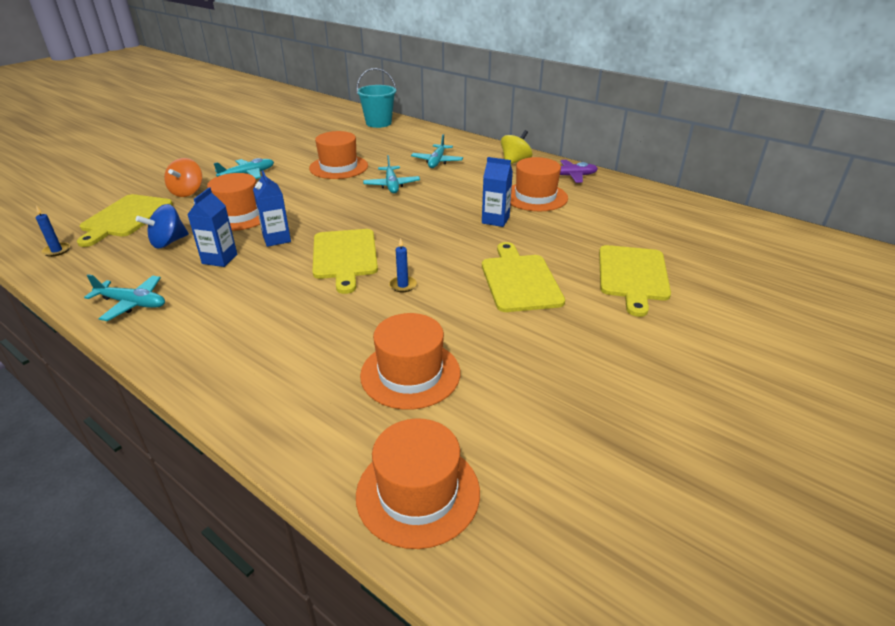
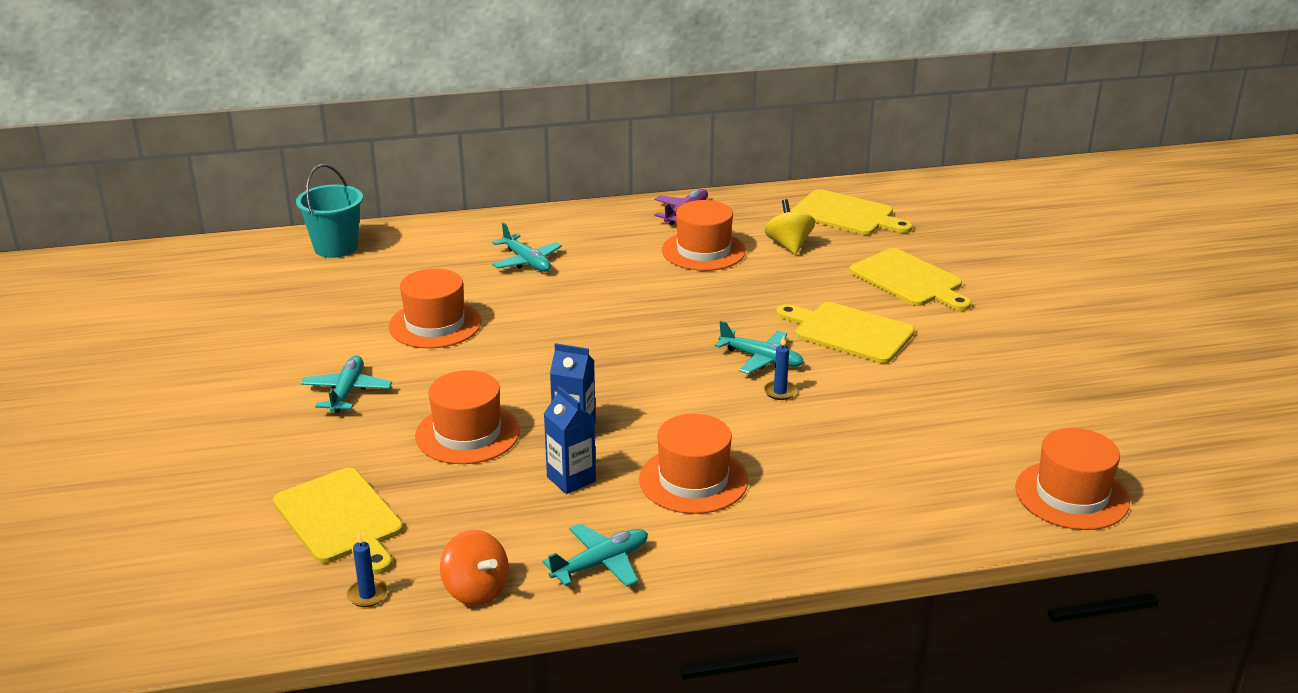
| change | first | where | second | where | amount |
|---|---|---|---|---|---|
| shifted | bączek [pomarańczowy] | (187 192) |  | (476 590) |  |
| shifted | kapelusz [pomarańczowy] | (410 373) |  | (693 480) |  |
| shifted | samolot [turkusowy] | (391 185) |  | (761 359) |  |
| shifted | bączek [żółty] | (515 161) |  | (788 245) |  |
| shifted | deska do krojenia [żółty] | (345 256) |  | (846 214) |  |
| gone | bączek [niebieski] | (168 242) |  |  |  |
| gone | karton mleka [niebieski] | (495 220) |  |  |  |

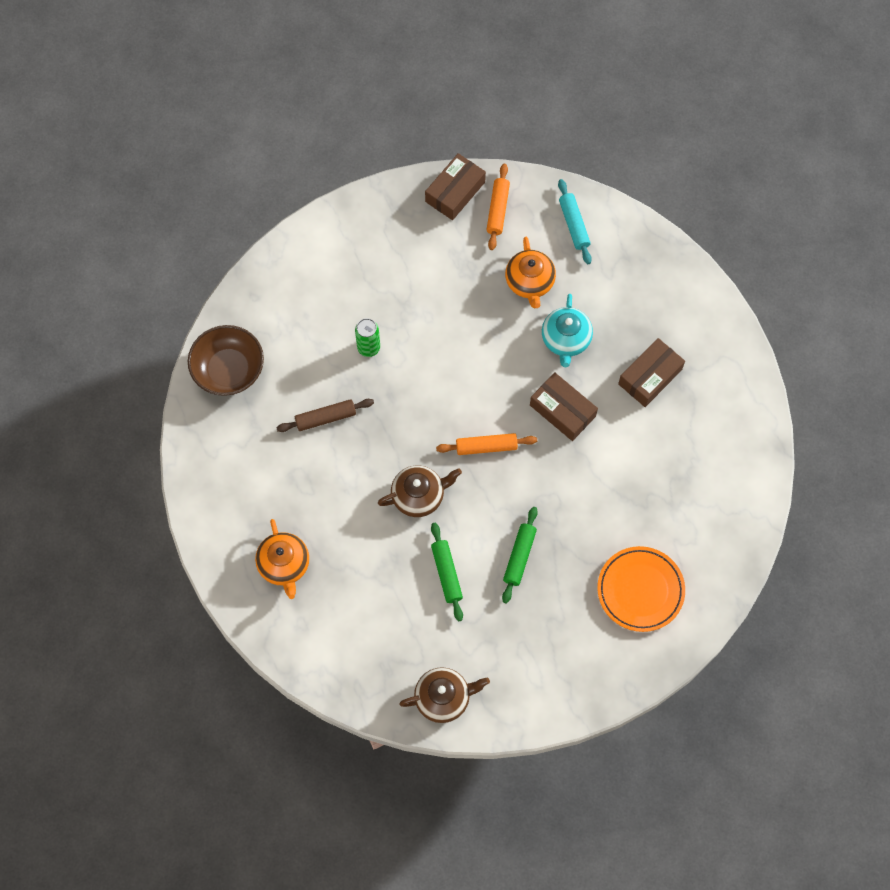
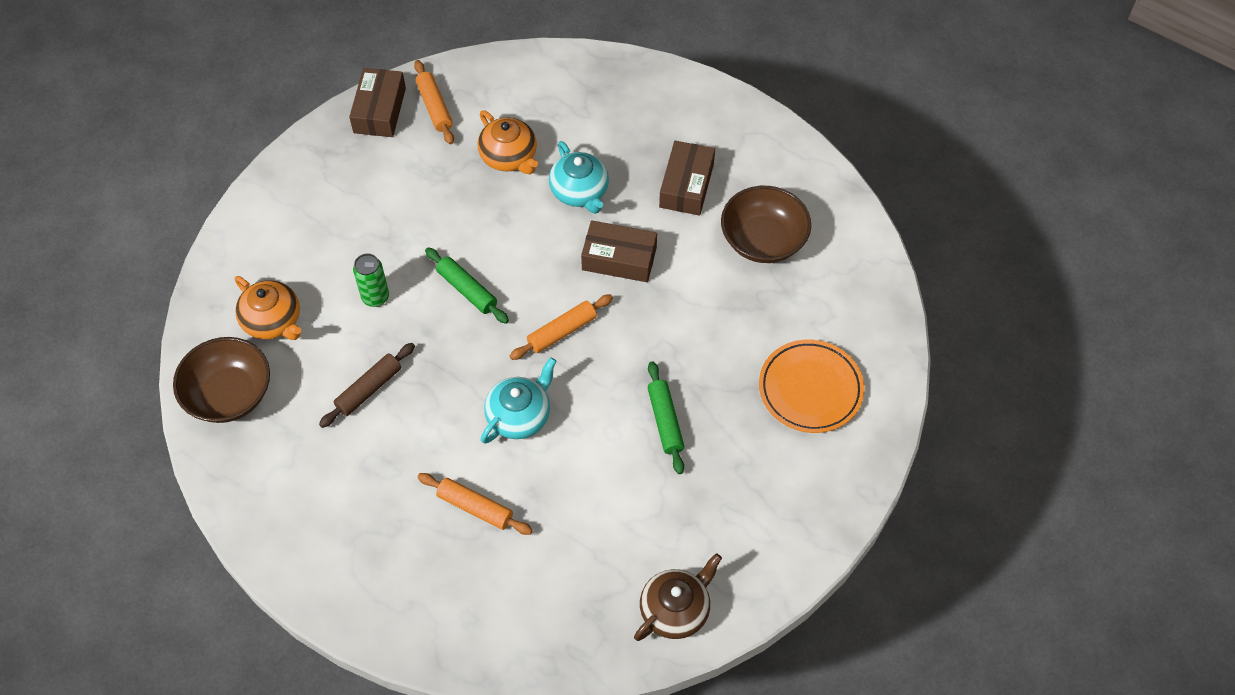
| change | first | where | second | where | amount |
|---|---|---|---|---|---|
| shifted | imbryk [pomarańczowy] | (284 565) |  | (273 321) |  |
| new |  |  | wałek do ciasta [pomarańczowy] | (475 507) |  |
| shifted | wałek do ciasta [zielony] | (446 573) |  | (467 290) |  |
| repainted | imbryk [brązowy] | (419 495) | imbryk [turkusowy] | (519 415) |  |
| new |  |  | miska [brązowy] | (763 240) |  |
| gone | wałek do ciasta [turkusowy] | (574 225) |  |  |  |

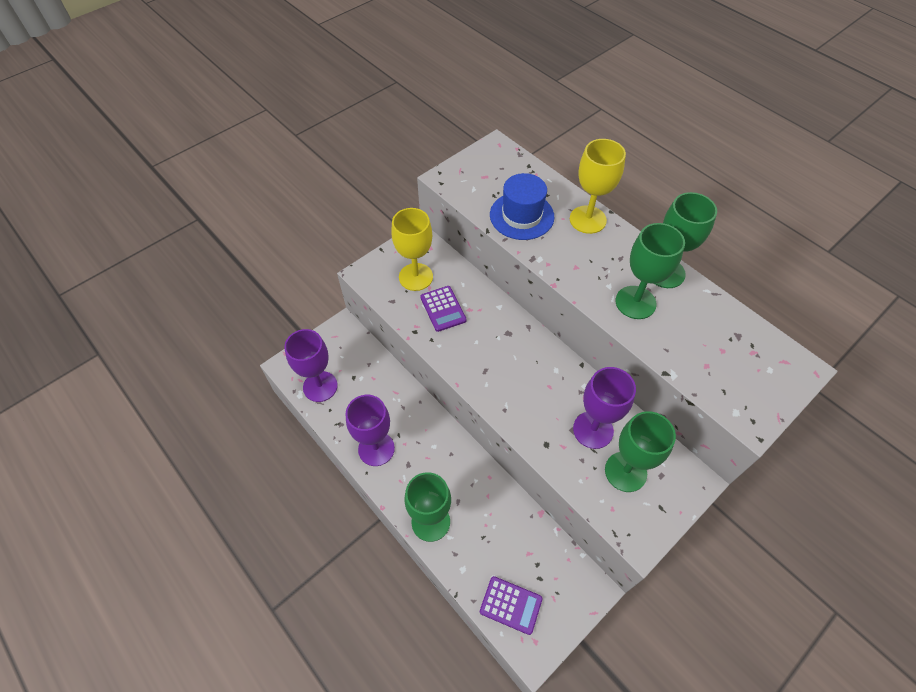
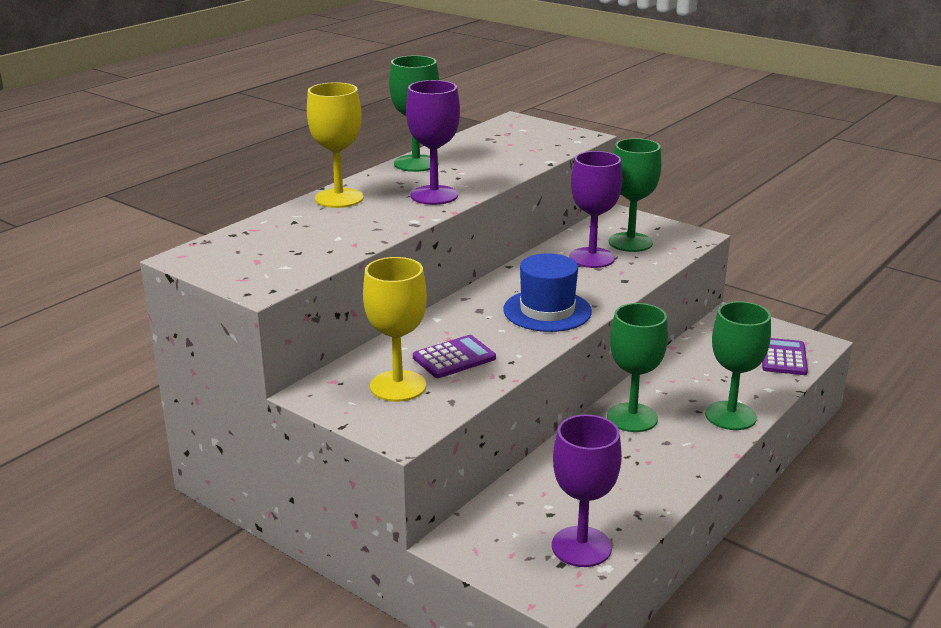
| change | first | where | second | where | amount |
|---|---|---|---|---|---|
| shifted | kielich [fioletowy] | (376 449) |  | (434 195) |  |
| shifted | kapelusz [niebieski] | (521 216) |  | (547 311) |  |
| shifted | kielich [zielony] | (635 302) |  | (632 418) |  |

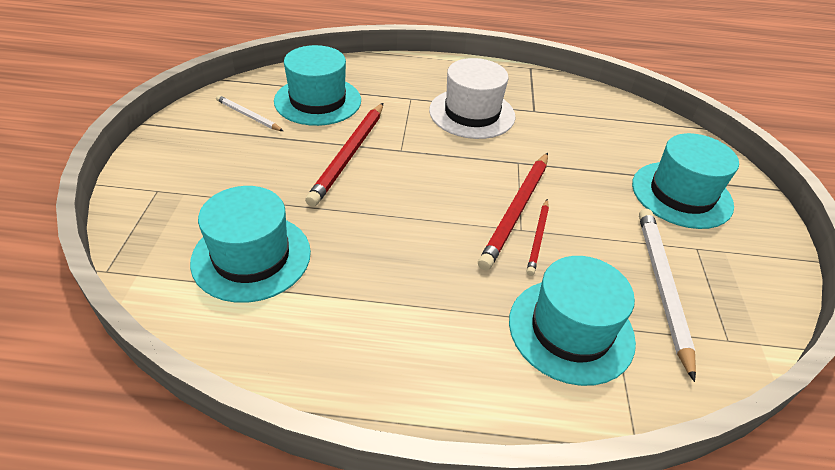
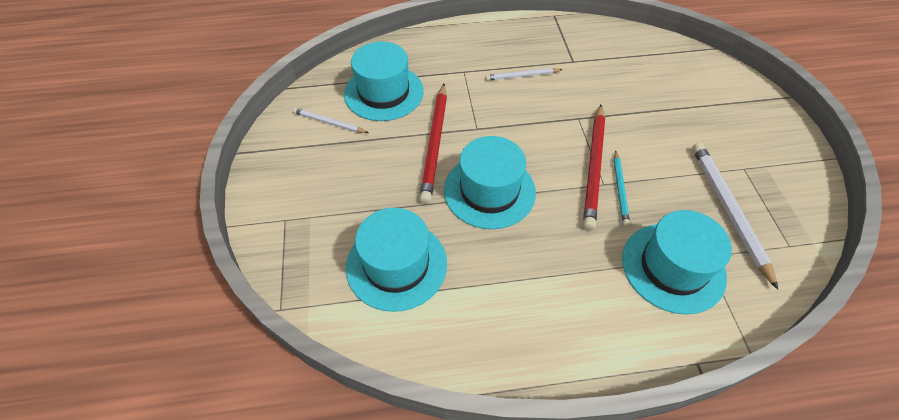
| change | first | where | second | where | amount |
|---|---|---|---|---|---|
| shifted | kapelusz [turkusowy] | (681 194) |  | (489 191) |  |
| swapped | kapelusz [biały] | (472 113) | ołówek [biały] | (522 76) |  |
| repainted | ołówek [czerwony] | (538 238) | ołówek [turkusowy] | (620 189) |  |

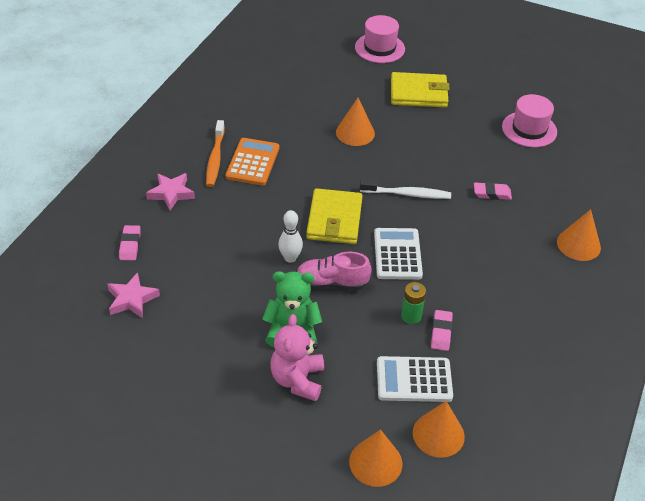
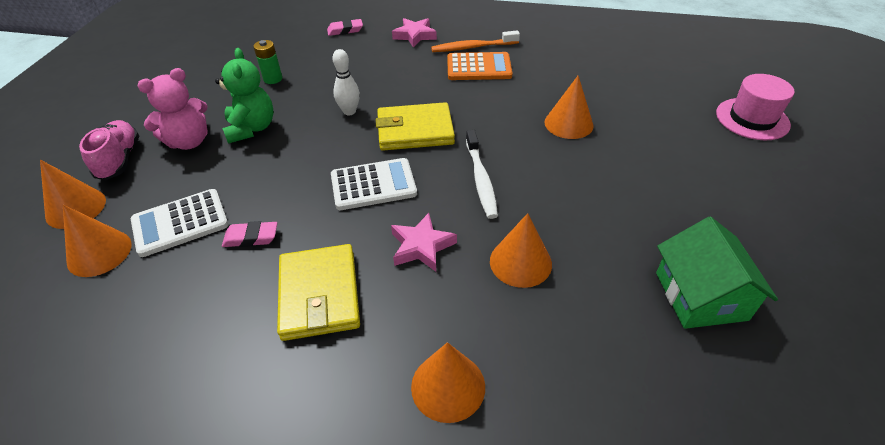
| change | first | where | second | where | amount |
|---|---|---|---|---|---|
| shifted | but [różowy] | (331 283) |  | (119 160) |  |
| rotated | kalkulator [biały] | (414 380) |  | (180 223) | 105 degrees counterclockwise |
| rotated | miś [różowy] | (297 380) |  | (189 141) | 150 degrees clockwise |
| shifted | bateria [zielony] | (411 316) |  | (273 79) |  |
| shifted | portfel [żółty] | (418 93) |  | (319 294) |  |
| shifted | gwiazda [różowy] | (132 299) |  | (421 246) |  |
| swapped | gumka do mazania [różowy] | (492 193) | stożek [pomarańczowy] | (520 262) |  |
| swapped | kapelusz [różowy] | (529 129) | domek [zielony] | (700 296) |  |

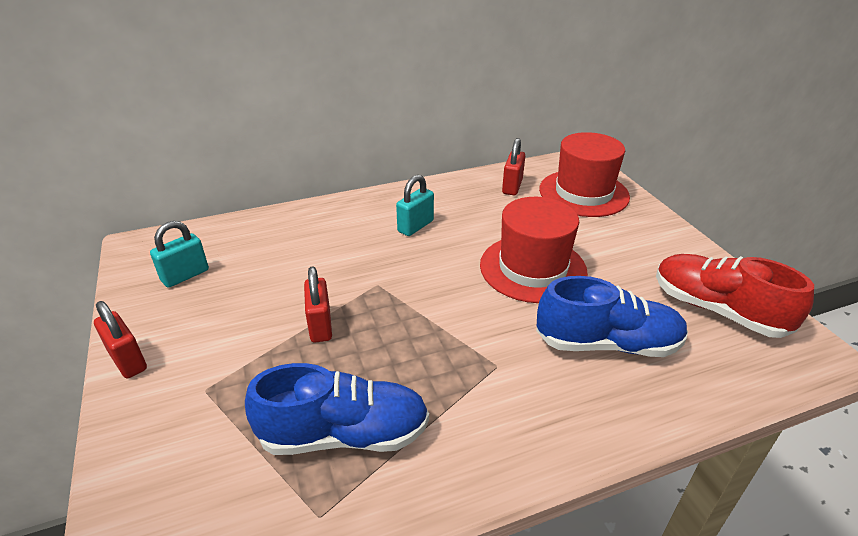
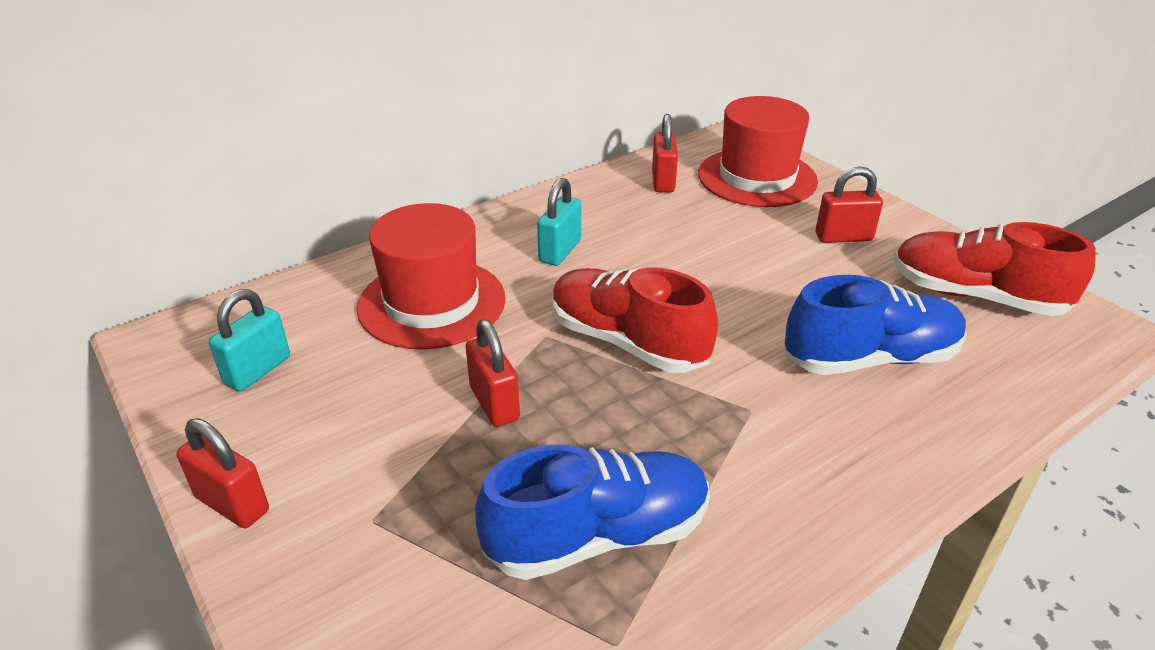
| change | first | where | second | where | amount |
|---|---|---|---|---|---|
| shifted | kapelusz [czerwony] | (533 268) |  | (432 303) |  |
| new |  |  | but [czerwony] | (627 342) |  |
| new |  |  | kłódka [czerwony] | (843 237) |  |

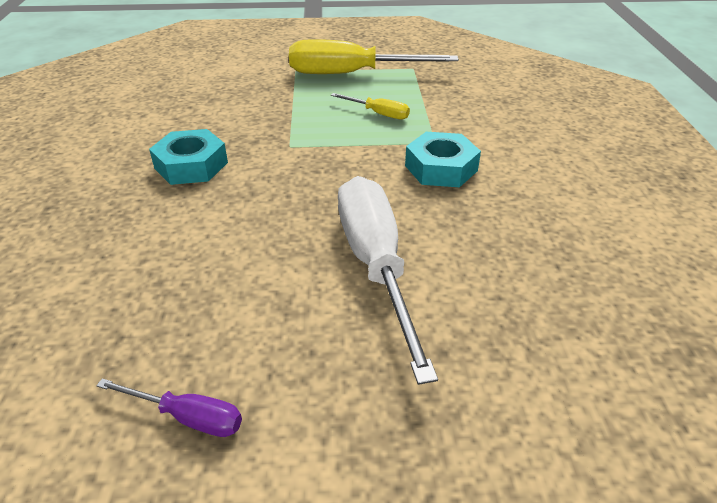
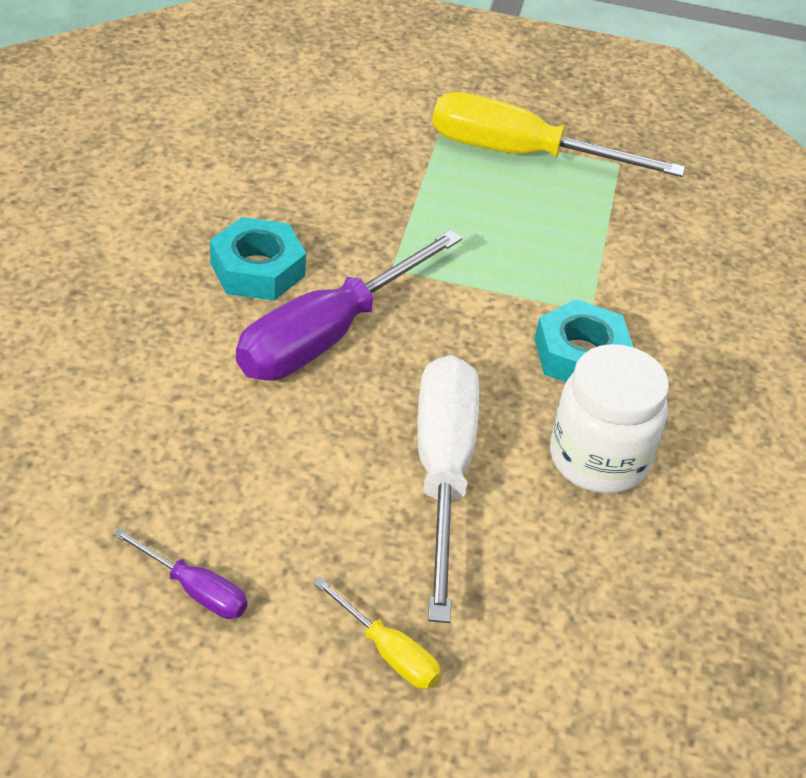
| change | first | where | second | where | amount |
|---|---|---|---|---|---|
| new |  |  | śrubokręt [fioletowy] | (327 335) |  |
| shifted | śrubokręt [żółty] | (378 114) |  | (388 652) |  |
| new |  |  | słoik [biały] | (598 459) |  |

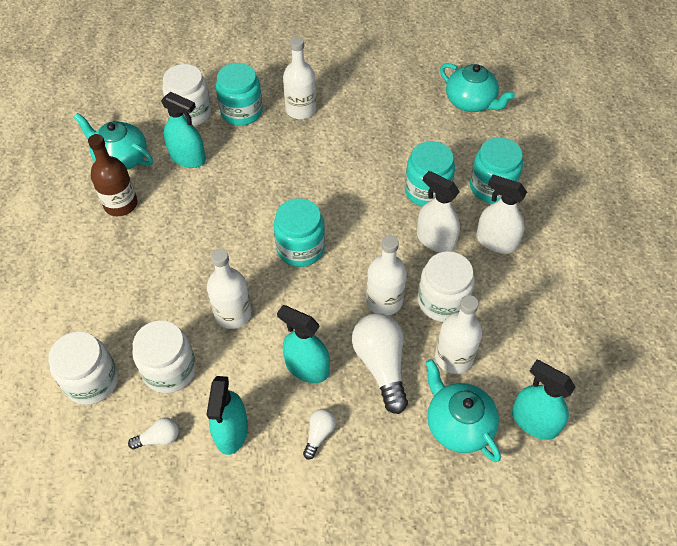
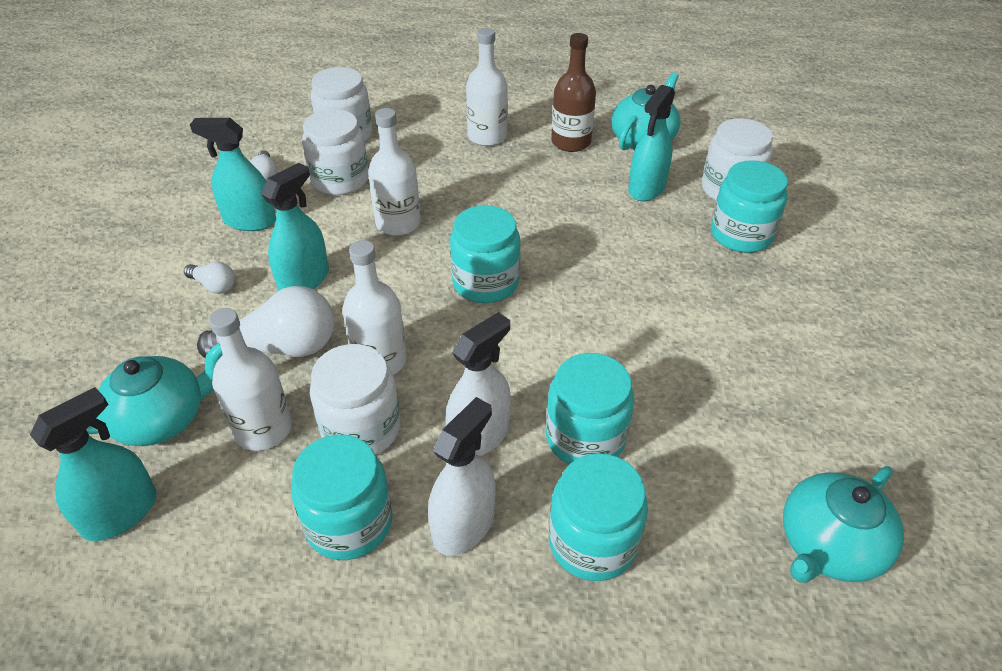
| change | first | where | second | where | amount |
|---|---|---|---|---|---|
| new |  |  | słoik [turkusowy] | (349 523) |  |
| shifted | butelka [biały] | (301 109) |  | (487 136) |  |

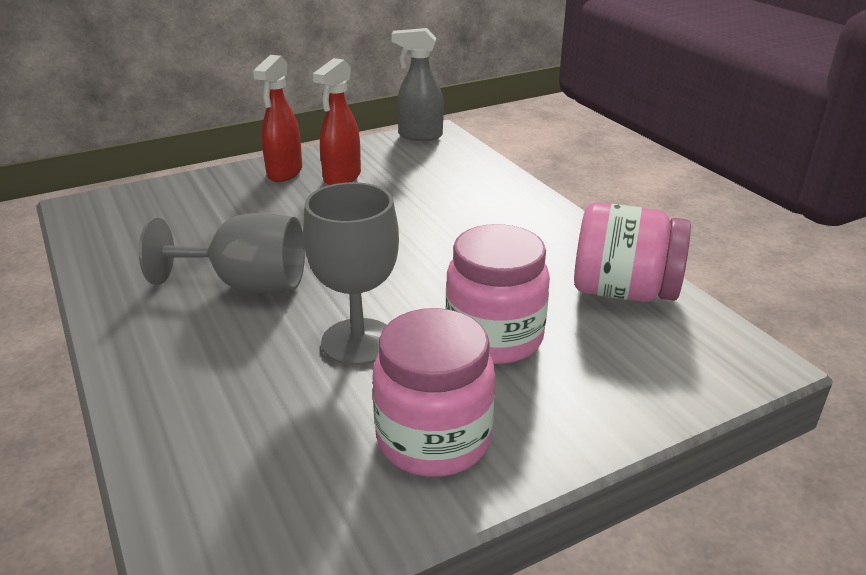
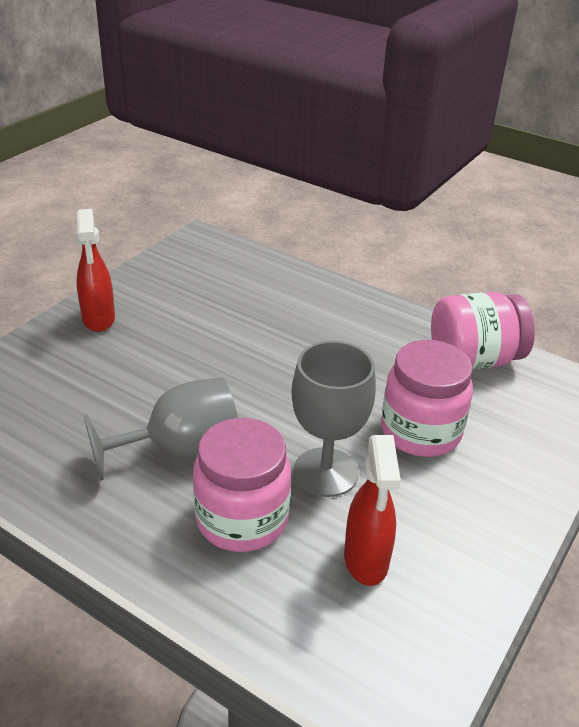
| change | first | where | second | where | amount |
|---|---|---|---|---|---|
| shifted | słoik [różowy] | (433 439) |  | (242 519) |  |
| shifted | spryskiwacz [czerwony] | (341 178) |  | (366 561) |  |
| gone | spryskiwacz [szary] | (419 136) |  |  |  |

